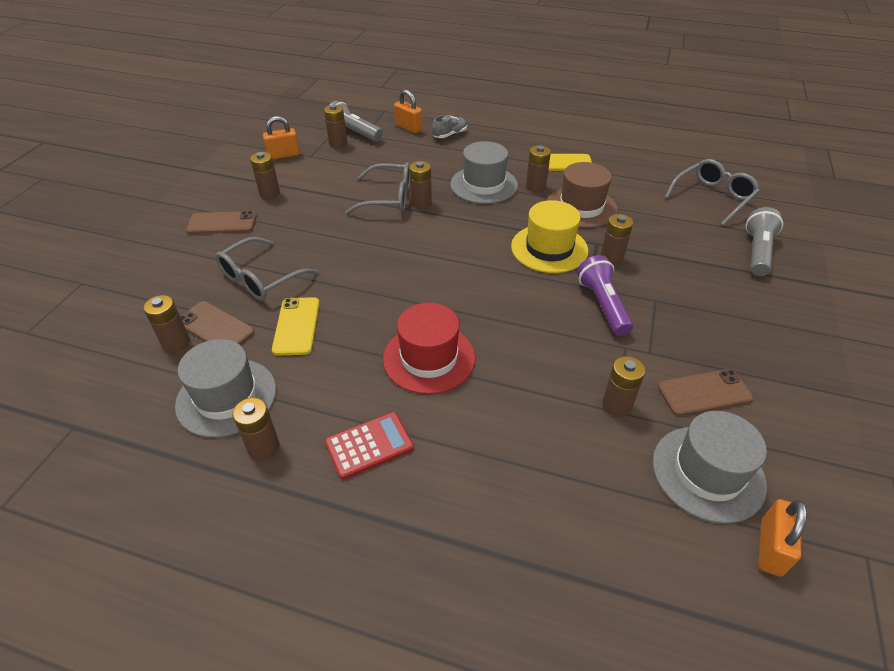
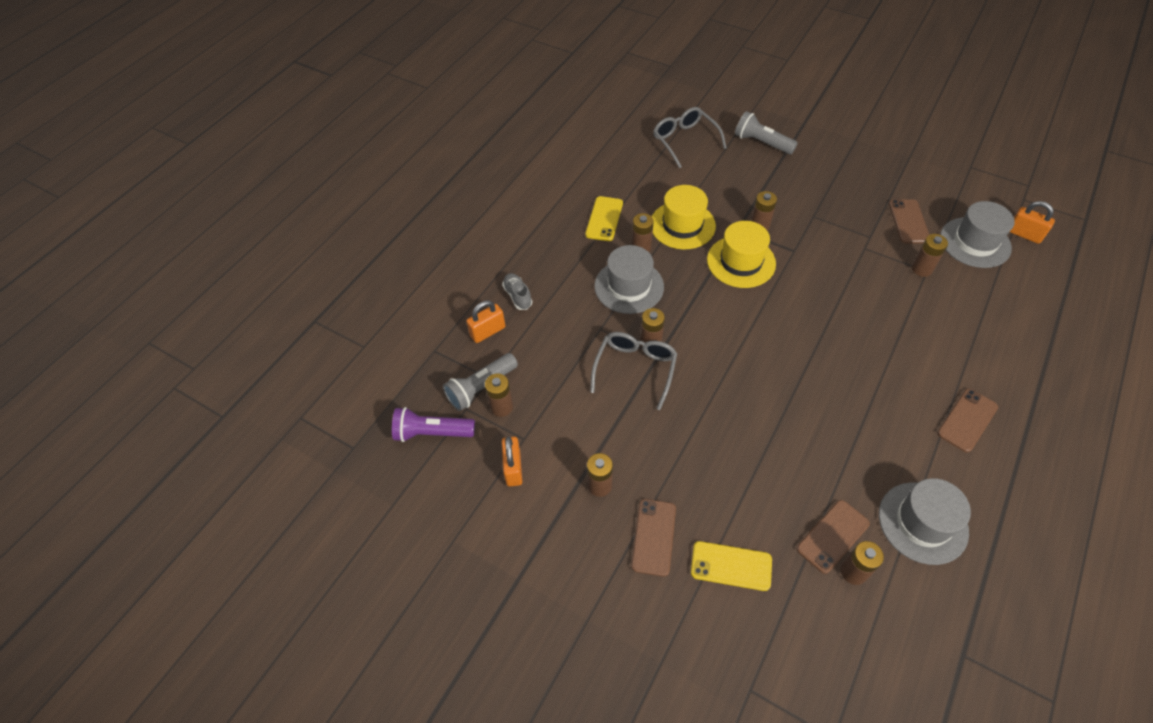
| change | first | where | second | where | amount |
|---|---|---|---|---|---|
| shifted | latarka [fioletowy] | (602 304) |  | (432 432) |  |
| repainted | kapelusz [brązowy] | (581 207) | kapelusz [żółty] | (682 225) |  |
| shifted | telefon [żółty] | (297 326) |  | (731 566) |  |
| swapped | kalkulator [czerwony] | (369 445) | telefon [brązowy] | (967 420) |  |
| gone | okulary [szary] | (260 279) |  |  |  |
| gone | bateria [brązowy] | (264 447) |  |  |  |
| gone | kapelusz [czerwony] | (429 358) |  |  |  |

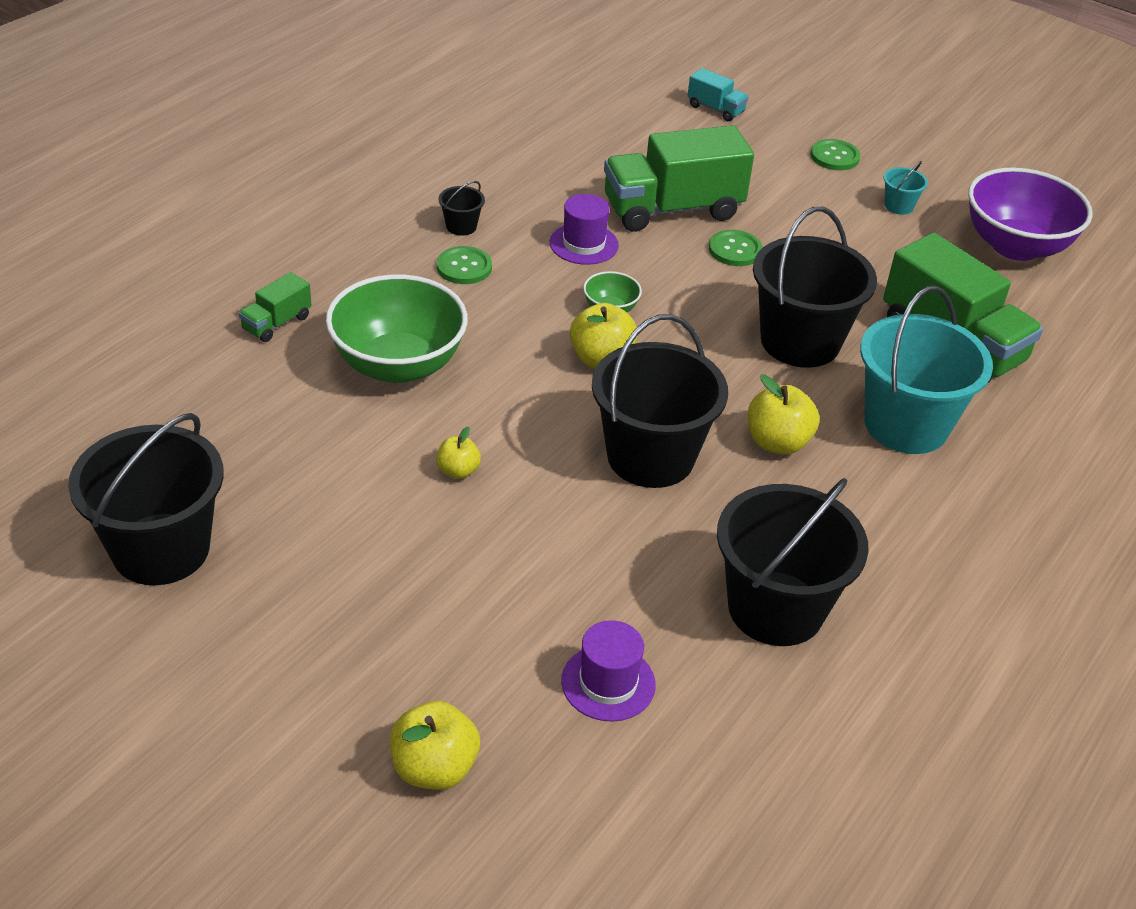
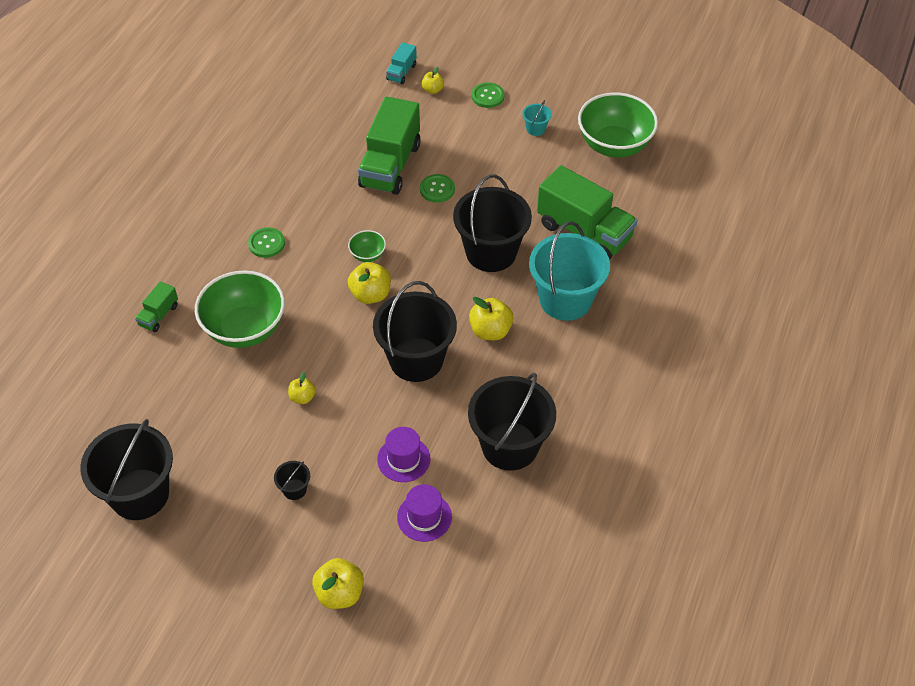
| change | first | where | second | where | amount |
|---|---|---|---|---|---|
| shifted | wiadro [czarny] | (461 226) |  | (294 489) |  |
| rotated | ciężarówka [zielony] | (672 209) |  | (390 165) | 45 degrees counterclockwise |
| shifted | kapelusz [fioletowy] | (584 244) |  | (403 459) |  |
| rotated | ciężarówka [turkusowy] | (715 109) |  | (401 72) | 90 degrees clockwise |
| new |  |  | jabłko [żółty] | (432 90) |  |
| repainted | miska [fioletowy] | (1015 246) | miska [zielony] | (614 145) |  |

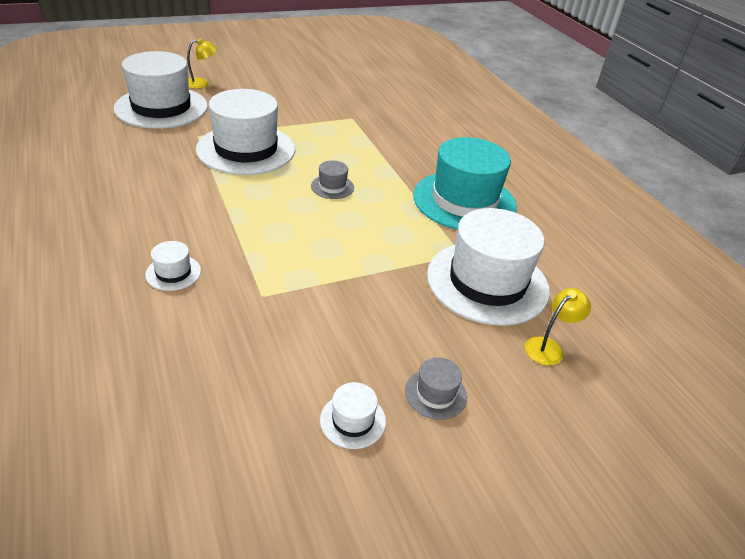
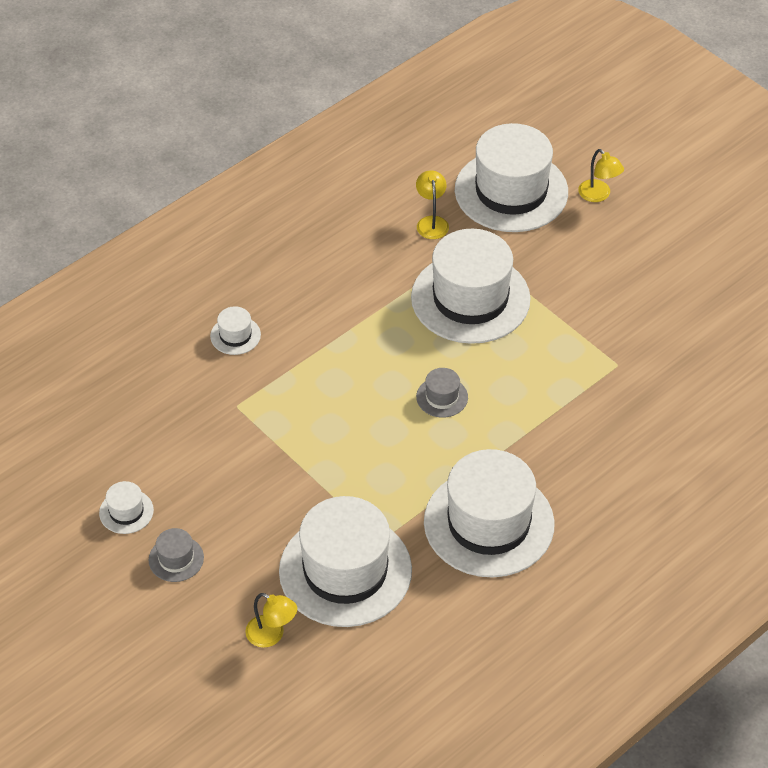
| change | first | where | second | where | amount |
|---|---|---|---|---|---|
| new |  |  | lampka [żółty] | (431 222) |  |
| repainted | kapelusz [turkusowy] | (464 201) | kapelusz [biały] | (488 523) |  |

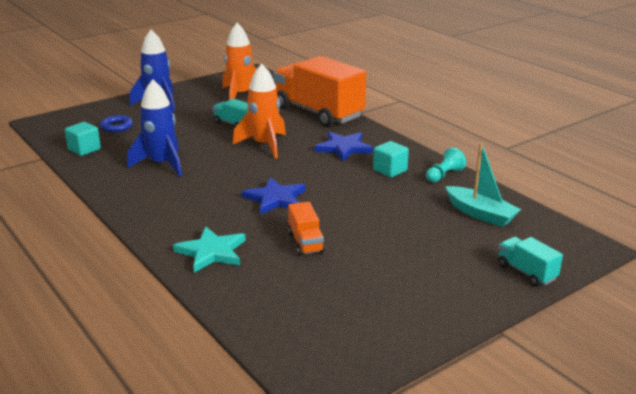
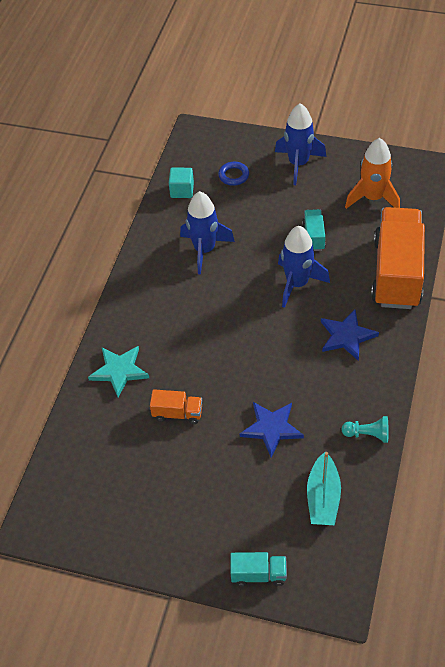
| change | first | where | second | where | amount |
|---|---|---|---|---|---|
| rotated | ciężarówka [pomarańczowy] | (305 242) |  | (177 413) | 120 degrees counterclockwise |
| rotated | ciężarówka [turkusowy] | (526 272) |  | (258 574) | 75 degrees clockwise |
| shifted | gwiazda [niebieski] | (275 199) |  | (271 428) |  |
| repainted | rakieta [pomarańczowy] | (264 145) | rakieta [niebieski] | (297 284) |  |
| gone | sześcian [turkusowy] | (390 170) |  |  |  |

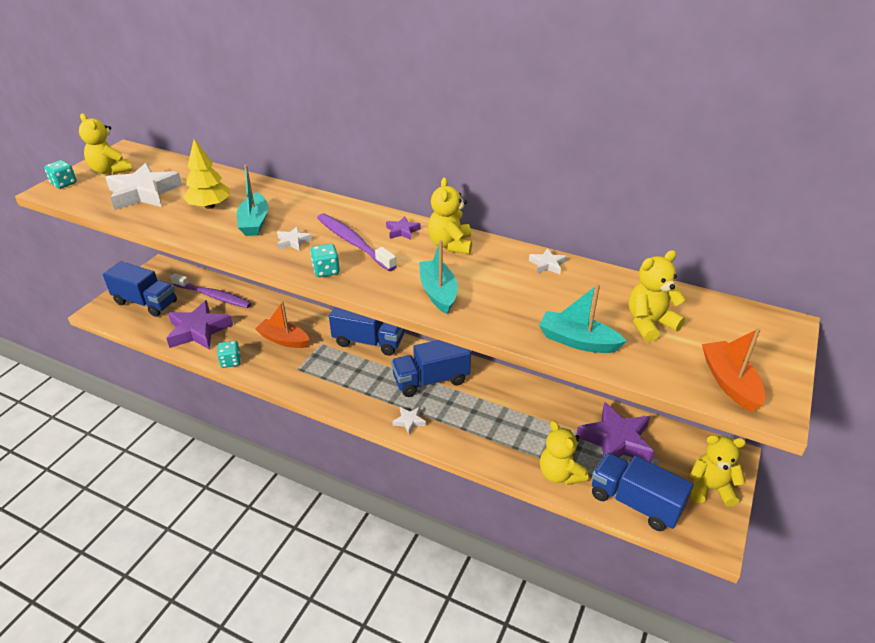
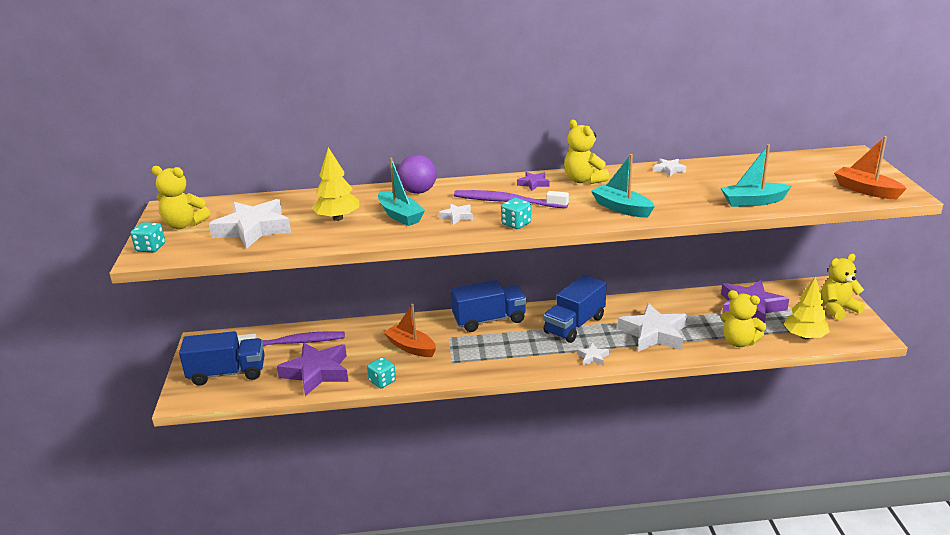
| change | first | where | second | where | amount |
|---|---|---|---|---|---|
| rotated | łódka [pomarańczowy] | (283 340) |  | (411 347) | 45 degrees clockwise |
| new |  |  | piłka [fioletowy] | (418 191) |  |
| new |  |  | gwiazda [biały] | (654 334) |  |
| swapped | ciężarówka [niebieski] | (635 502) | drzewko [żółty] | (804 336) |  |
| gone | miś [żółty] | (649 324) |  |  |  |

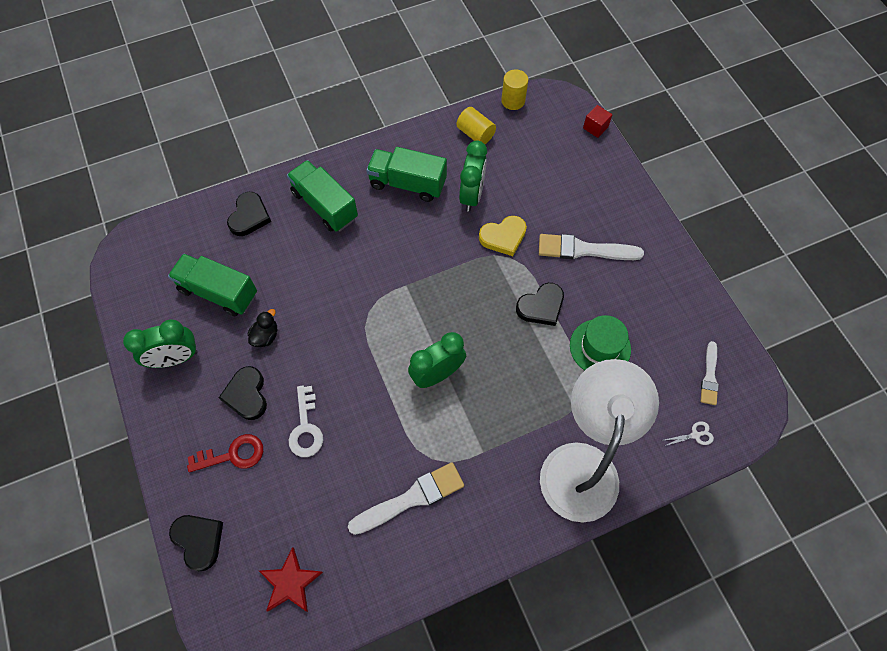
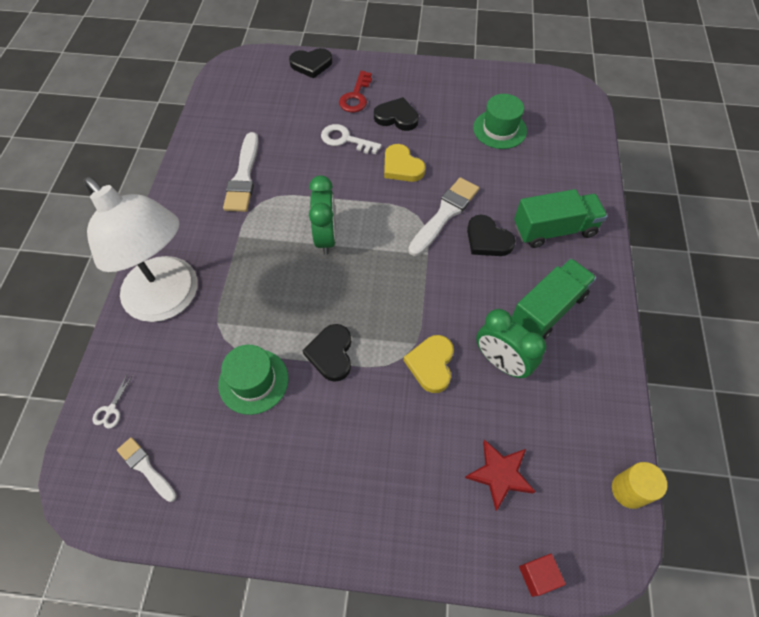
| change | first | where | second | where | amount |
|---|---|---|---|---|---|
| new |  |  | serce [żółty] | (402 166) |  |
| shifted | pędzel [biały] | (584 250) |  | (444 214) |  |
| shifted | gwiazda [czerwony] | (290 582) |  | (500 474) |  |
| shifted | serce [czarny] | (249 216) |  | (487 239) |  |
| swapped | ciężarówka [zielony] | (218 292) | kapelusz [zielony] | (499 129) |  |
| gone | budzik [zielony] | (175 358) |  |  |  |
| gone | kaczka [czarny] | (265 336) |  |  |  |
| gone | walec [żółty] | (475 134) |  |  |  |

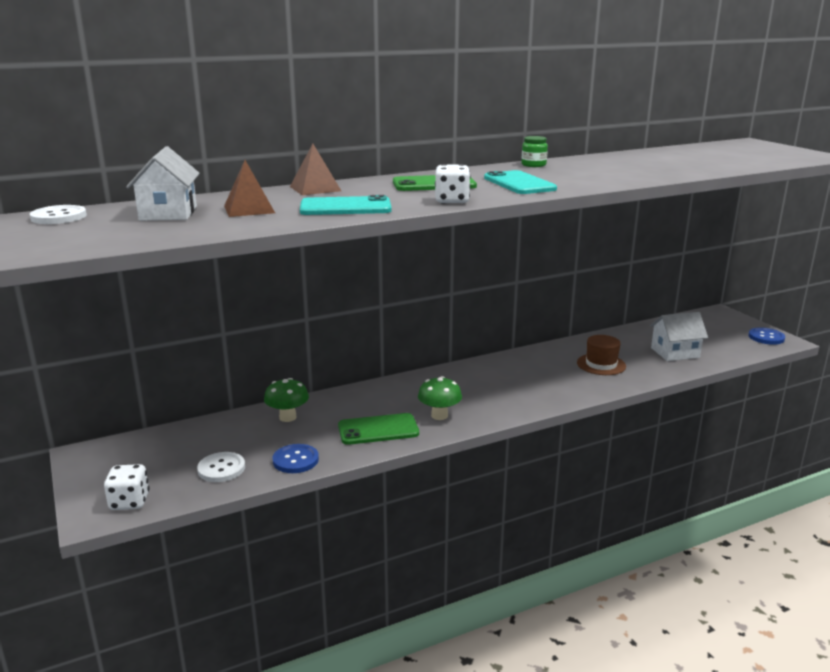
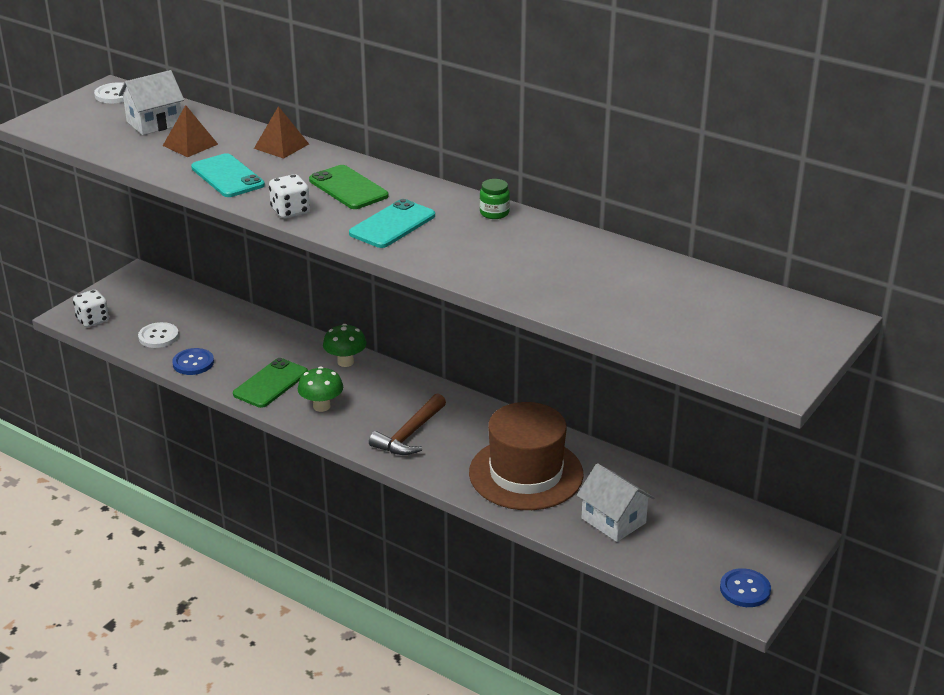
| change | first | where | second | where | amount |
|---|---|---|---|---|---|
| rotated | telefon [zielony] | (378 430) |  | (270 383) | 75 degrees clockwise |
| shifted | grzyb [zielony] | (288 417) |  | (345 362) |  |
| new |  |  | młotek [brązowy] | (409 434) |  |
| scaled | kapelusz [brązowy] | (601 364) |  | (526 473) | x1.90 |

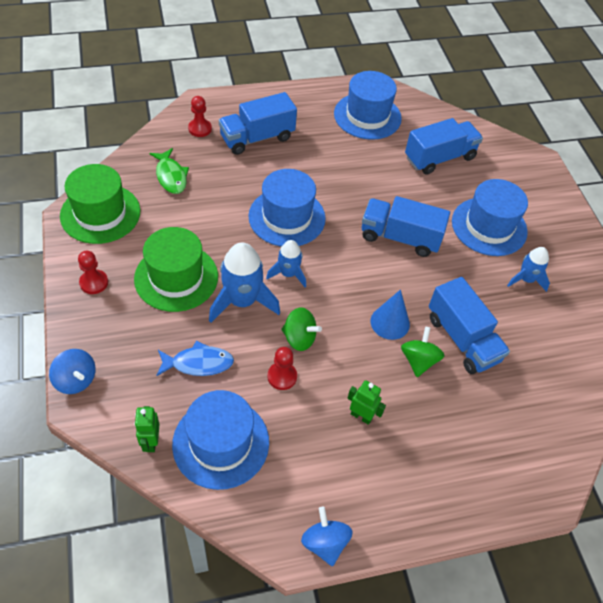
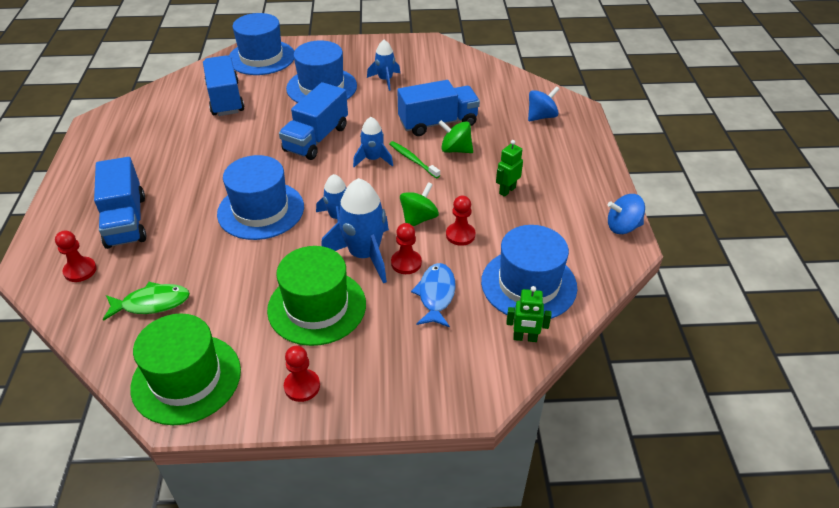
| change | first | where | second | where | amount |
|---|---|---|---|---|---|
| shifted | kapelusz [niebieski] | (367 116) |  | (261 57) |  |
| new |  |  | rakieta [niebieski] | (373 159) |  |
| swapped | stożek [niebieski] | (390 322) | szczoteczka do zębów [zielony] | (412 160) |  |
| new |  |  | pionek [czerwony] | (406 263) |  |
| shifted | bączek [niebieski] | (76 380) |  | (541 116) |  |

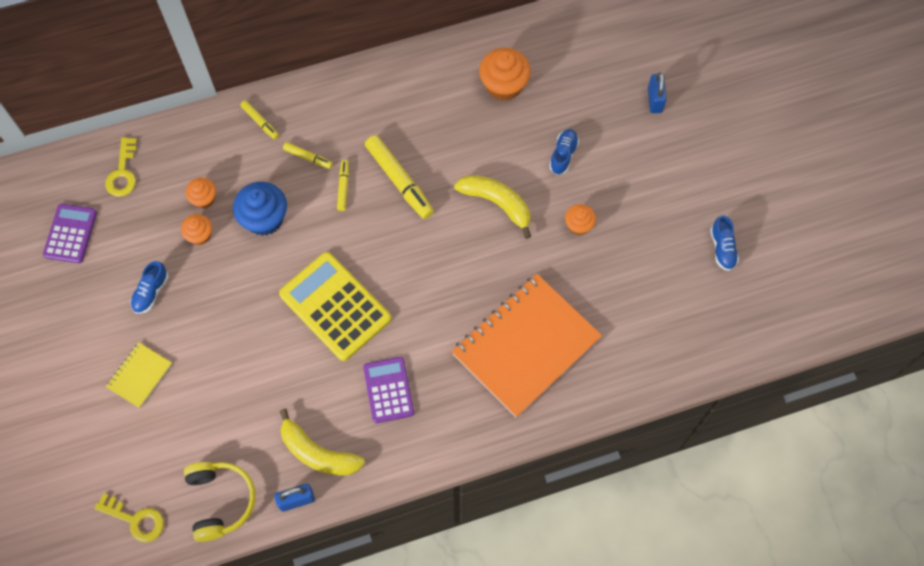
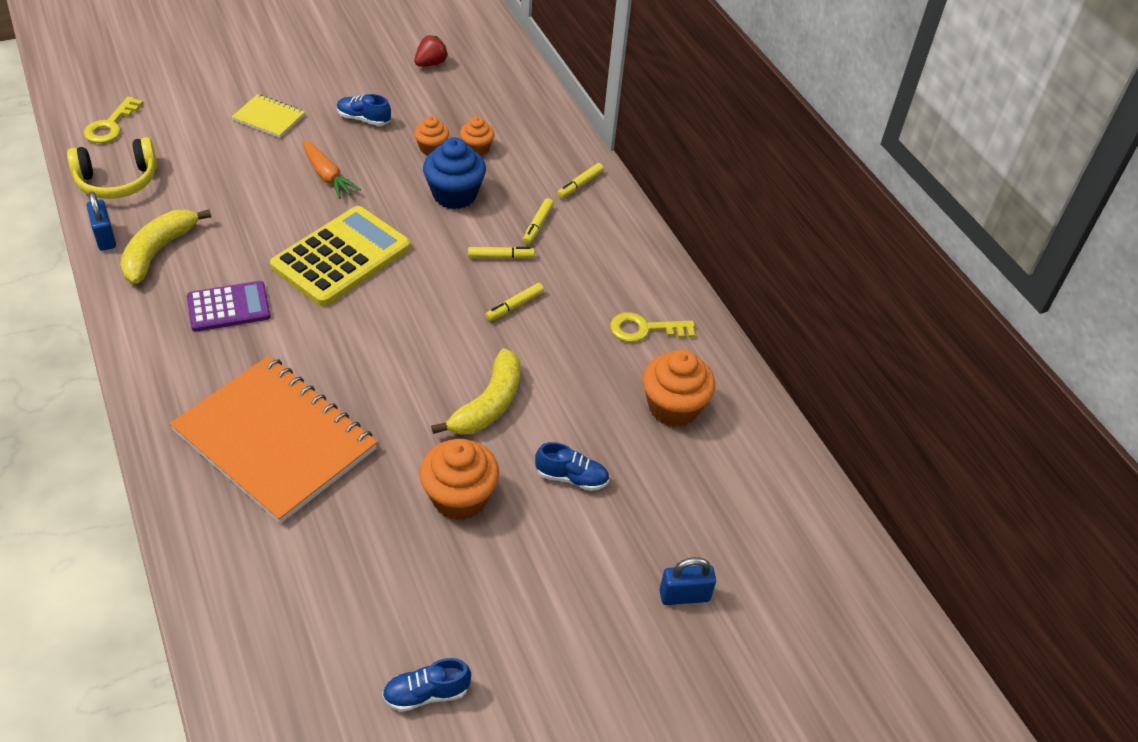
| change | first | where | second | where | amount |
|---|---|---|---|---|---|
| new |  |  | marchewka [pomarańczowy] | (327 176) |  |
| swapped | kalkulator [fioletowy] | (70 234) | truskawka [czerwony] | (431 64) |  |
| scaled | muffinka [pomarańczowy] | (578 225) |  | (459 497) | x1.72 |
| scaled | flamaster [żółty] | (399 180) |  | (515 306) | x0.52 |
| shifted | klucz [żółty] | (123 173) |  | (644 329) |  |

